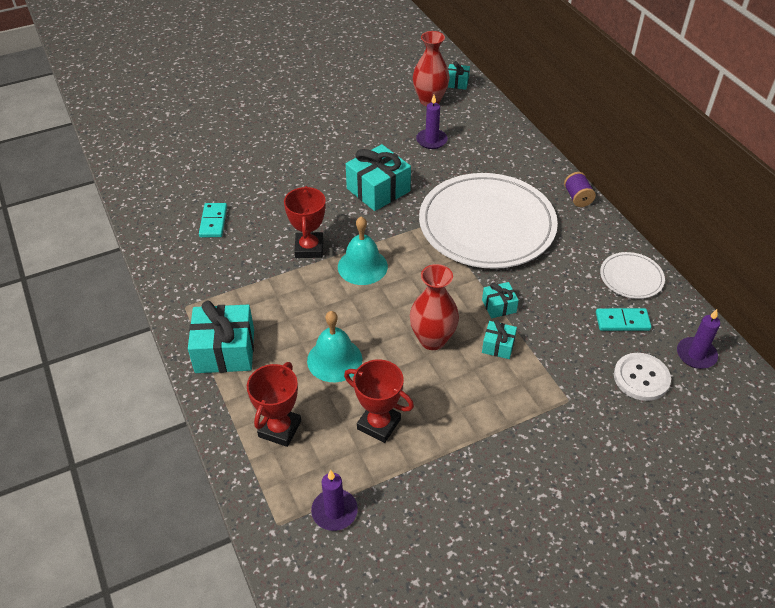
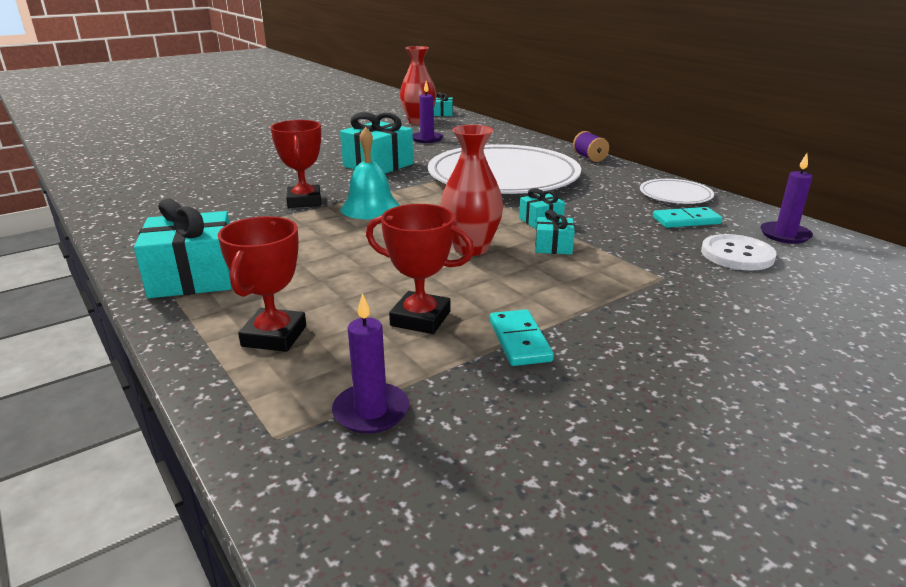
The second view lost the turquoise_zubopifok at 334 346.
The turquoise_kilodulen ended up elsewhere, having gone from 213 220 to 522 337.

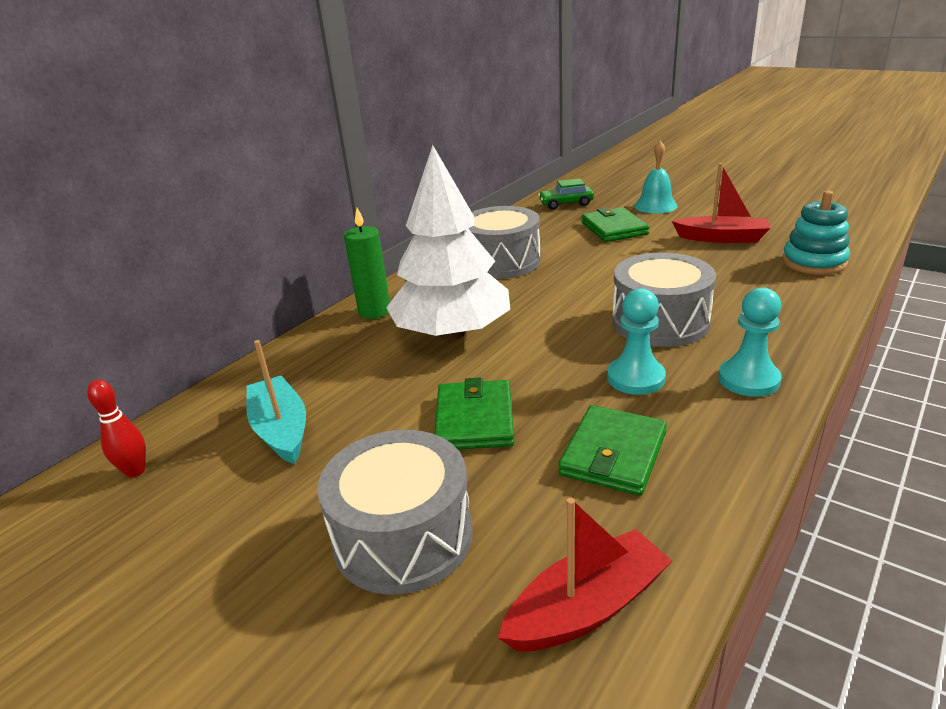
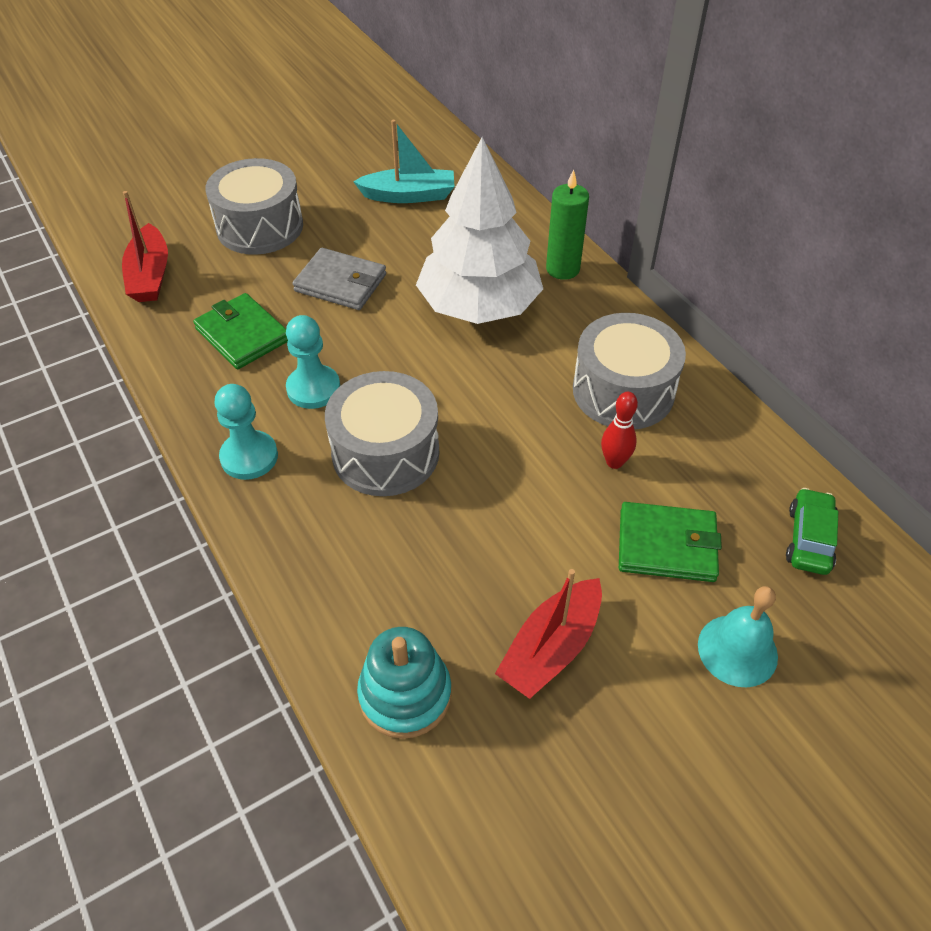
The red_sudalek ended up elsewhere, having gone from 116 428 to 619 430.
What was the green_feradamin at 474 413 turned into the grey_feradamin at 339 279.

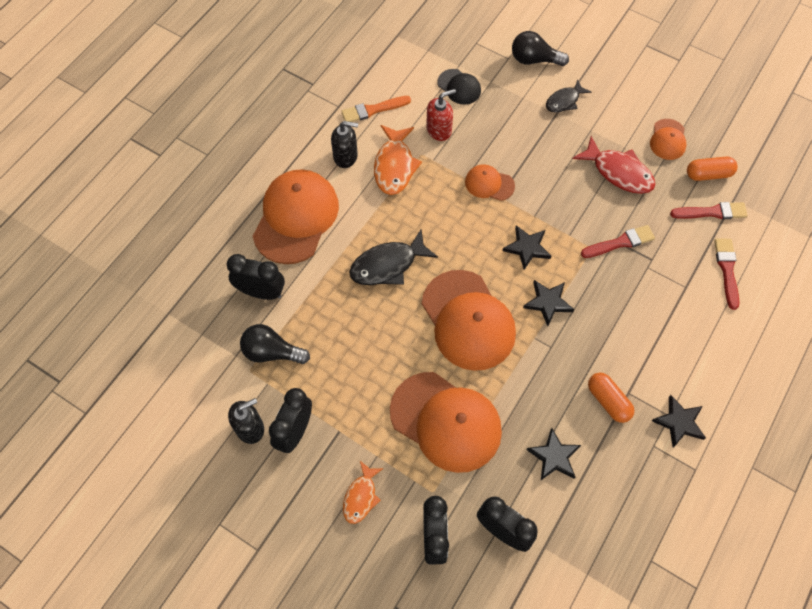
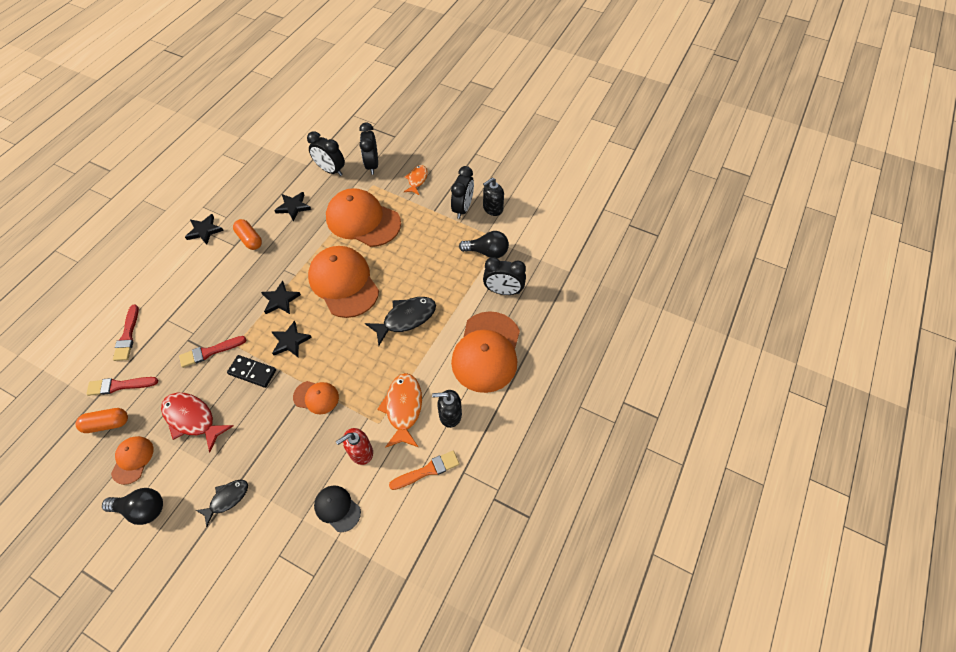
The second view gained the black_kilodulen at 251 371.
The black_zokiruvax ended up elsewhere, having gone from 540 48 to 132 506.

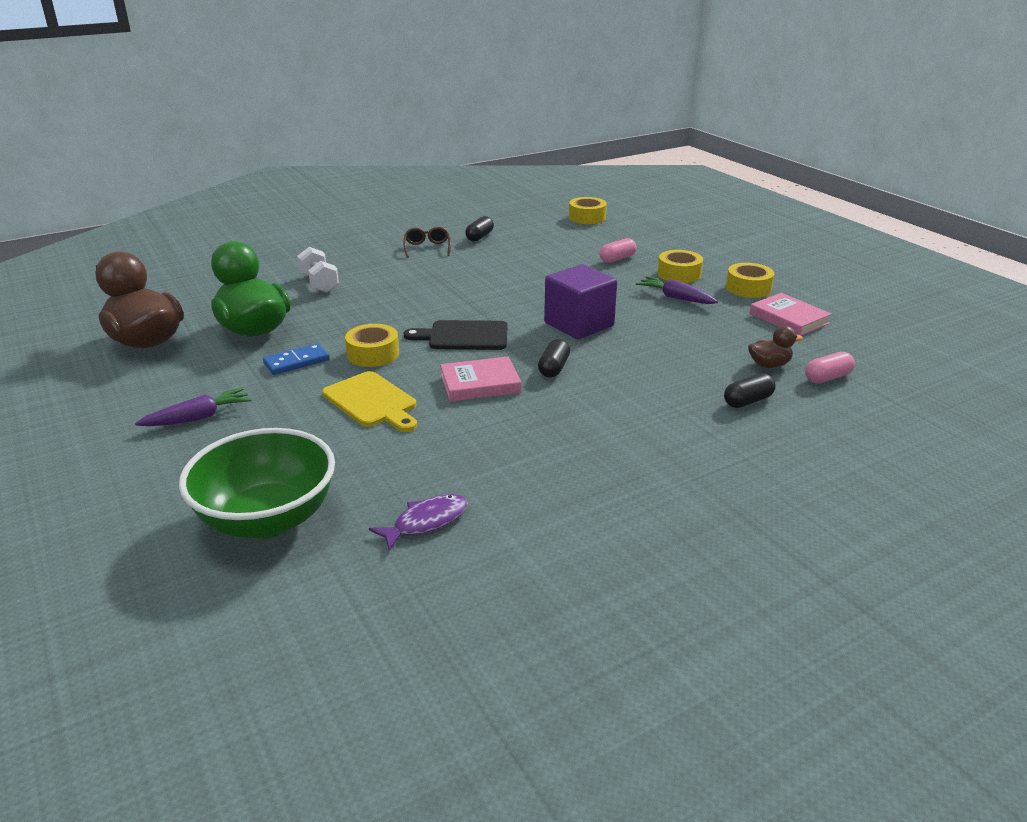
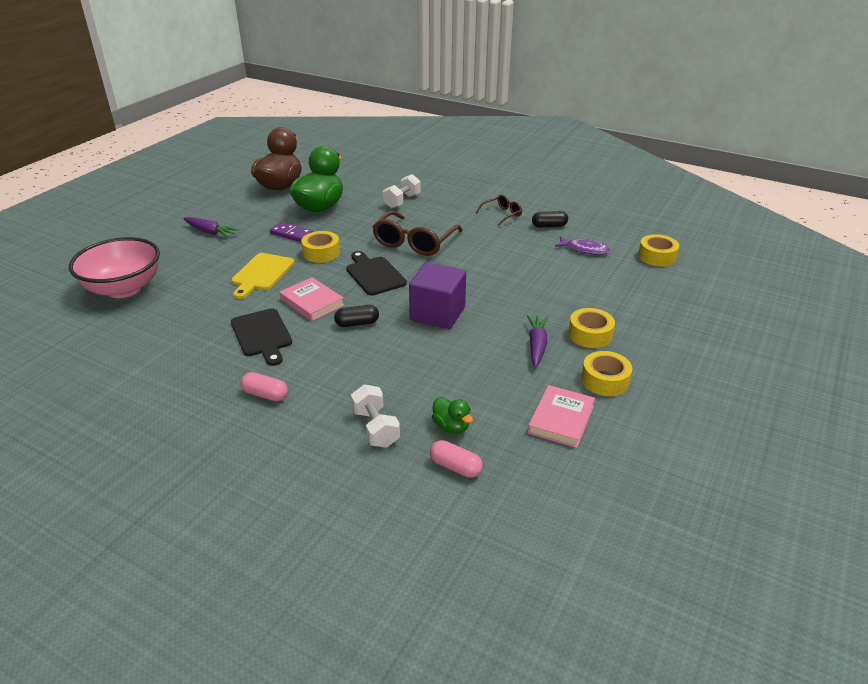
The second view gained the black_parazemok at 261 337.
The second view gained the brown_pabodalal at 418 233.
The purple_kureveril ended up elsewhere, having gone from 418 522 to 582 245.
The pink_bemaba ended up elsewhere, having gone from 618 250 to 264 386.
Where the black_bemaba stood at 750 390, the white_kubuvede came to stand at 375 416.
What was the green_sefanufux at 257 483 turned into the pink_sefanufux at 114 267.
What was the blue_kilodulen at 296 359 turned into the purple_kilodulen at 291 232.
What was the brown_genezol at 775 347 turned into the green_genezol at 452 415.

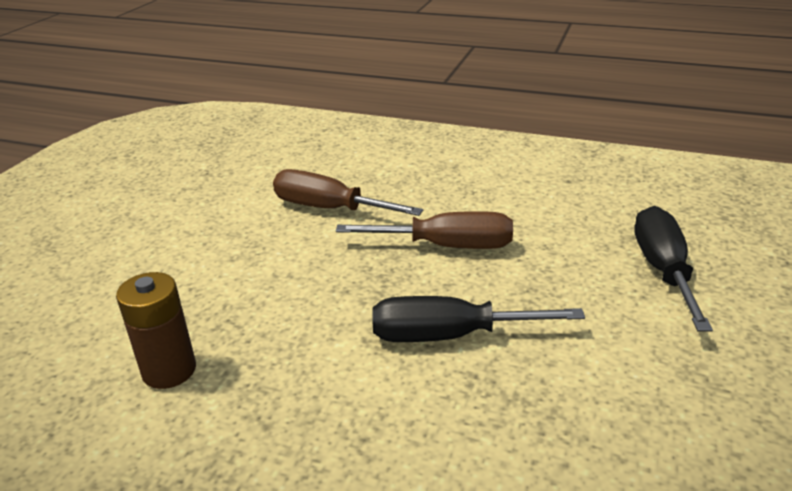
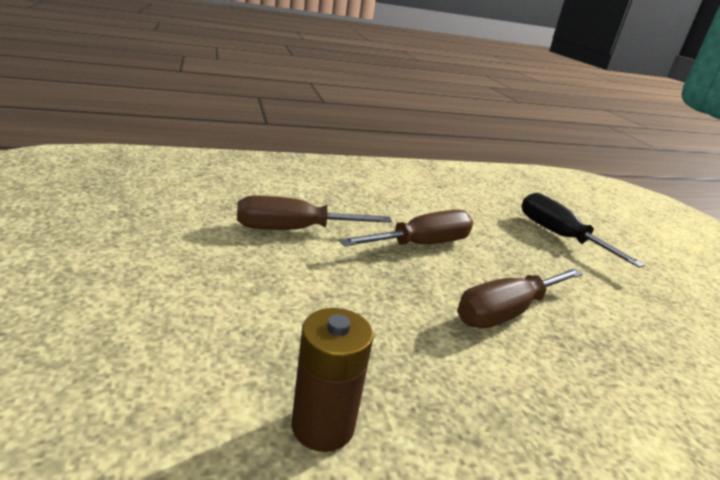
What was the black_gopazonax at 478 319 turned into the brown_gopazonax at 520 298.

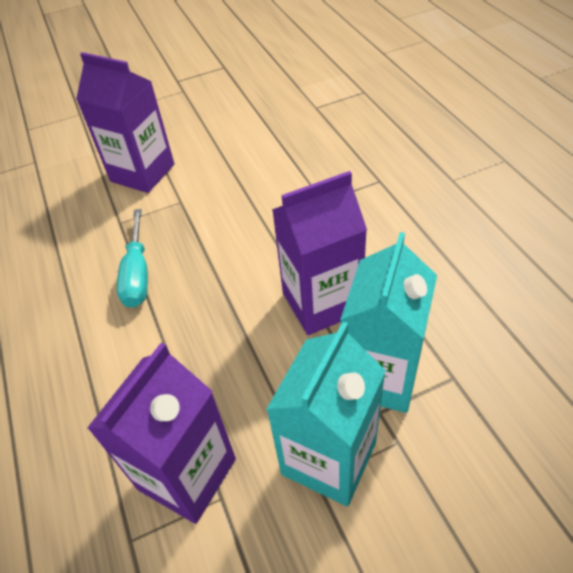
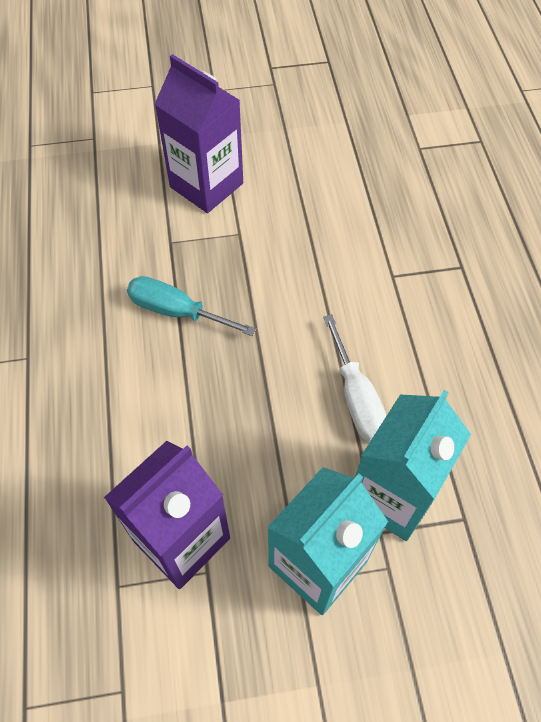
Where the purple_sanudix stood at 319 253, the white_gopazonax came to stand at 355 378.
The turquoise_gopazonax at 132 258 ended up facing another way, 105 degrees clockwise from before.

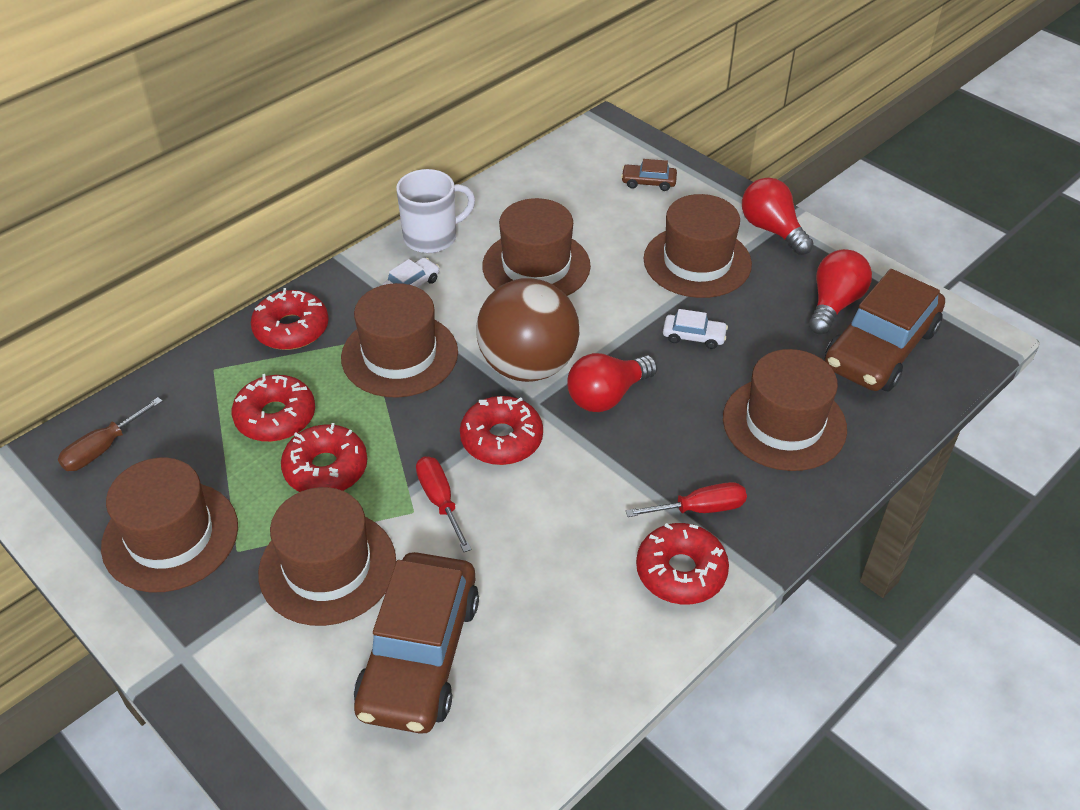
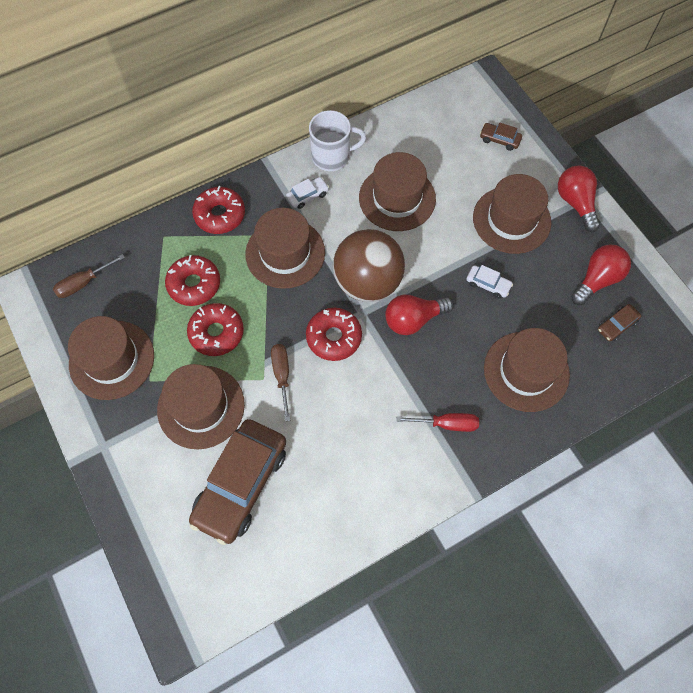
The second view lost the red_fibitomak at 682 564.
What was the red_gopazonax at 444 504 turned into the brown_gopazonax at 280 382.
The size of the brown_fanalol at 885 330 changed by a factor of 0.42.

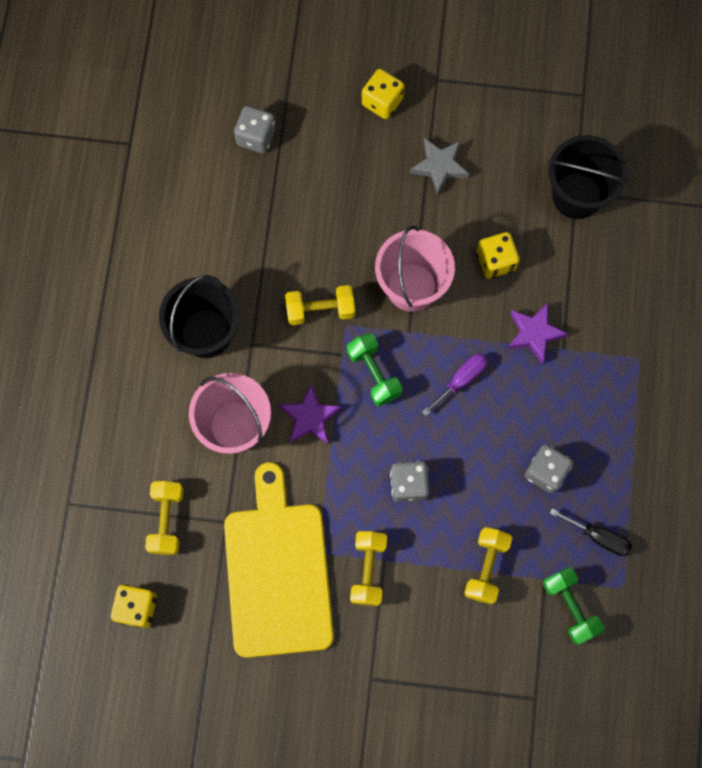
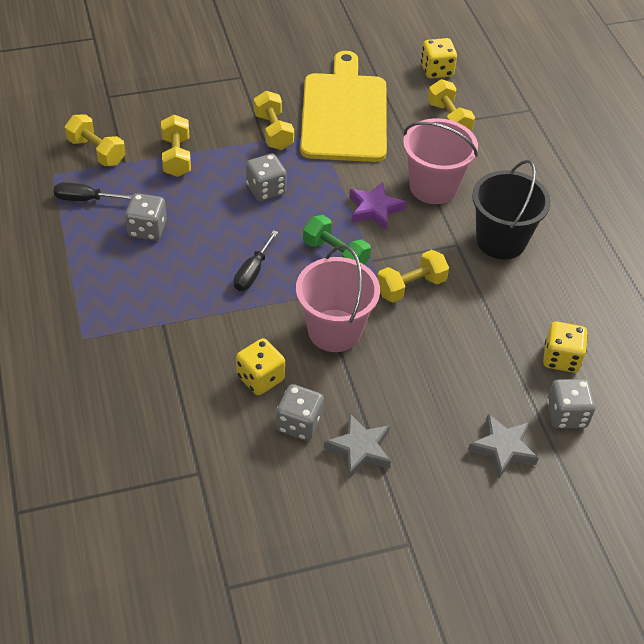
The second view lost the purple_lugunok at 538 333.
The second view lost the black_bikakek at 588 177.
The second view gained the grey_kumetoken at 300 412.
The second view gained the grey_lugunok at 503 446.
The yellow_kumetoken ended up elsewhere, having gone from 383 94 to 565 347.
What was the purple_gopazonax at 455 384 turned into the black_gopazonax at 256 260.
What was the green_kubuvede at 573 606 turned into the yellow_kubuvede at 95 140.
The yellow_parazemok at 279 560 ended up facing another way, 150 degrees counterclockwise from before.

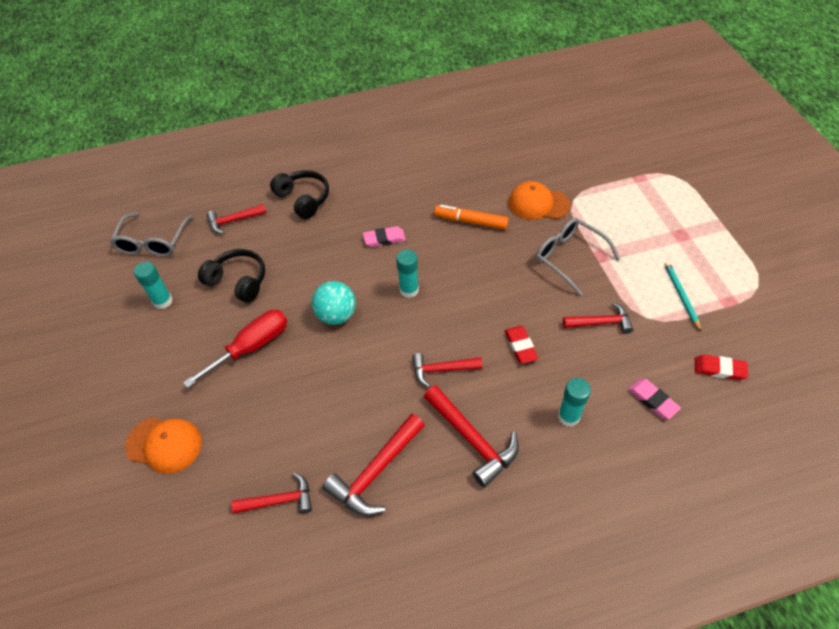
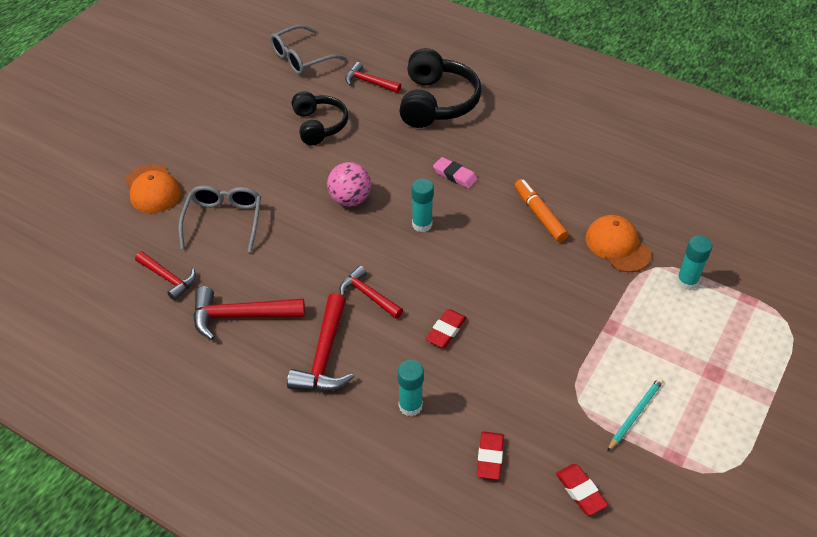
The second view lost the red_gopazonax at 235 349.
The second view lost the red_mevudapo at 598 318.
The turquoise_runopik ended up elsewhere, having gone from 153 285 to 694 262.
The grey_pabodalal ended up elsewhere, having gone from 578 257 to 219 218.
What was the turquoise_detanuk at 334 303 turned into the pink_detanuk at 349 184.
What was the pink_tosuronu at 654 399 turned into the red_tosuronu at 490 455.
The size of the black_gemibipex at 299 194 changed by a factor of 1.50.

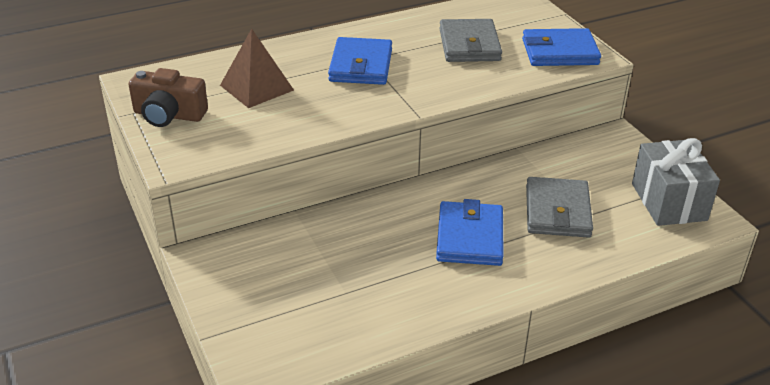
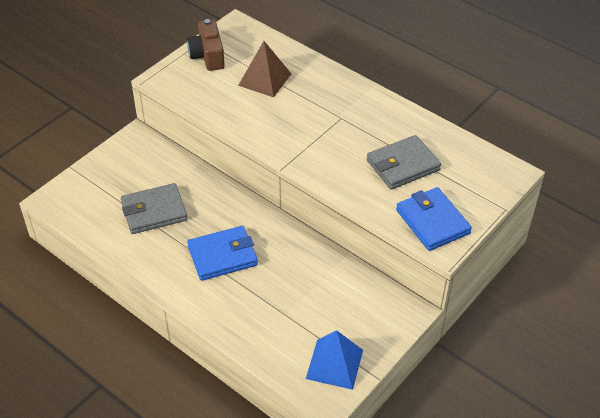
The second view lost the blue_feradamin at 360 61.
The grey_feradamin ended up elsewhere, having gone from 559 207 to 154 208.
Where the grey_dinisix stood at 676 182, the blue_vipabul came to stand at 334 360.

